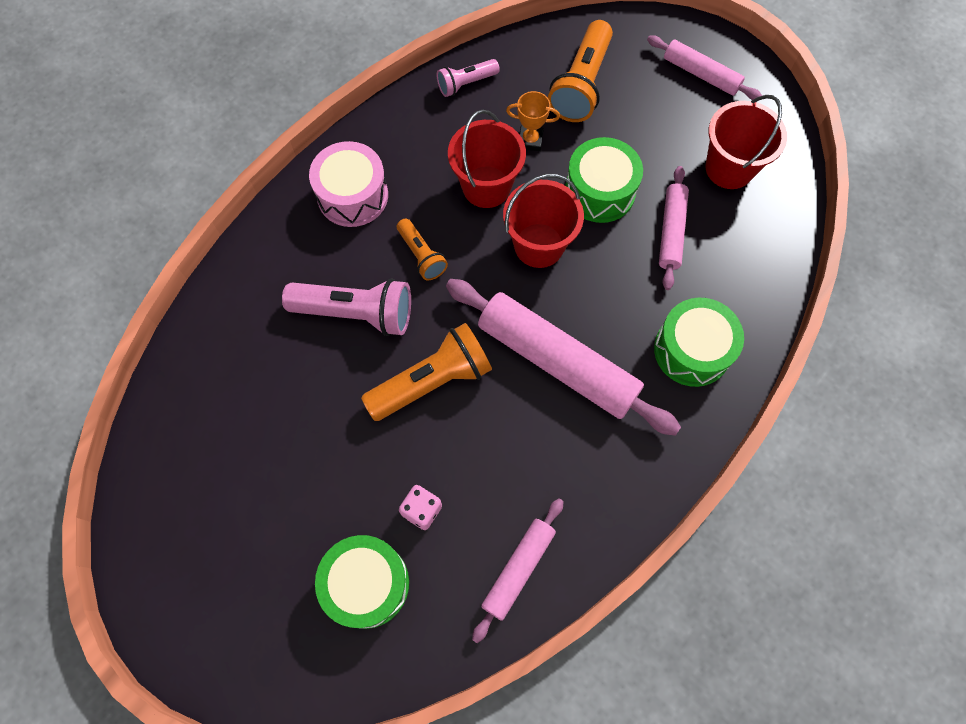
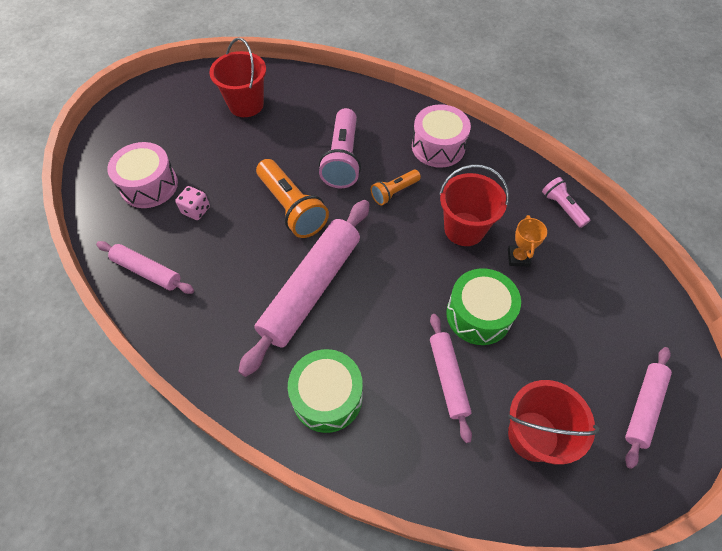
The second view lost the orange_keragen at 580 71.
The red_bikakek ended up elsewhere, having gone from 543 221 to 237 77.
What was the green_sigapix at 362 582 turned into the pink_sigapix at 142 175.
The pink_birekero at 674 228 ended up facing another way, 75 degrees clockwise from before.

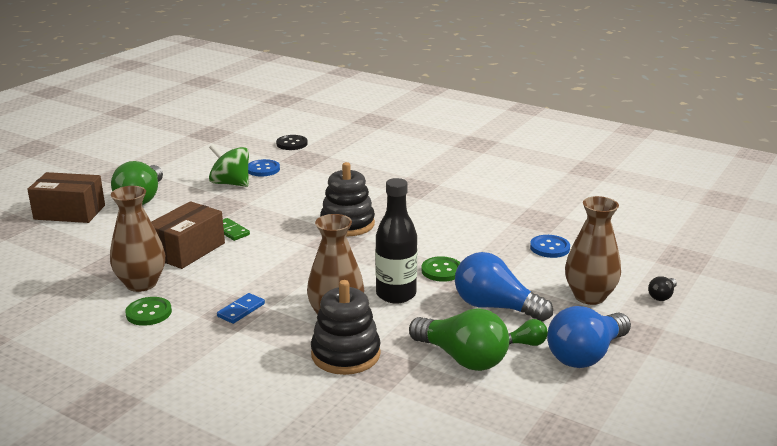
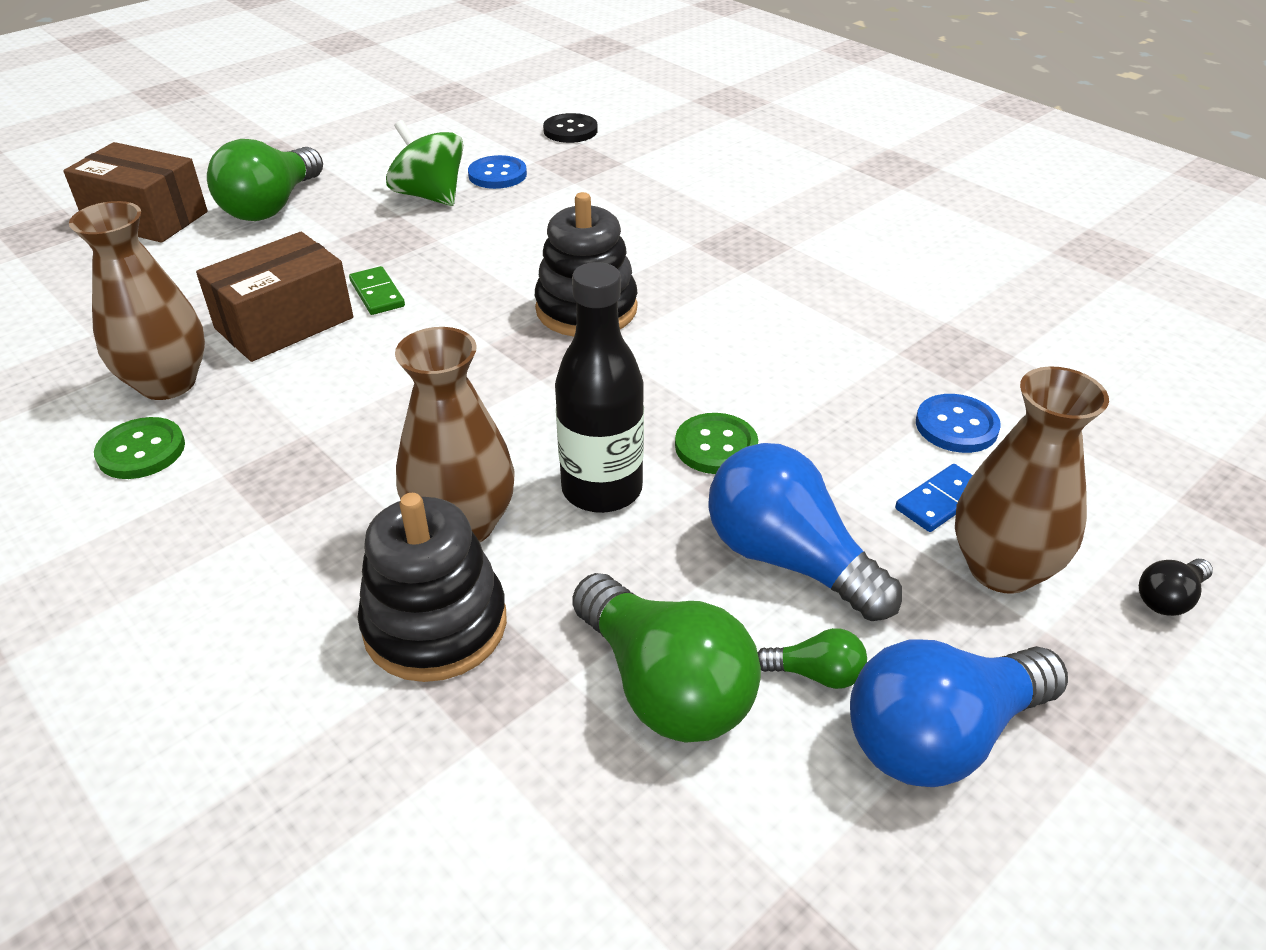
The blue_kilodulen ended up elsewhere, having gone from 241 308 to 934 498.

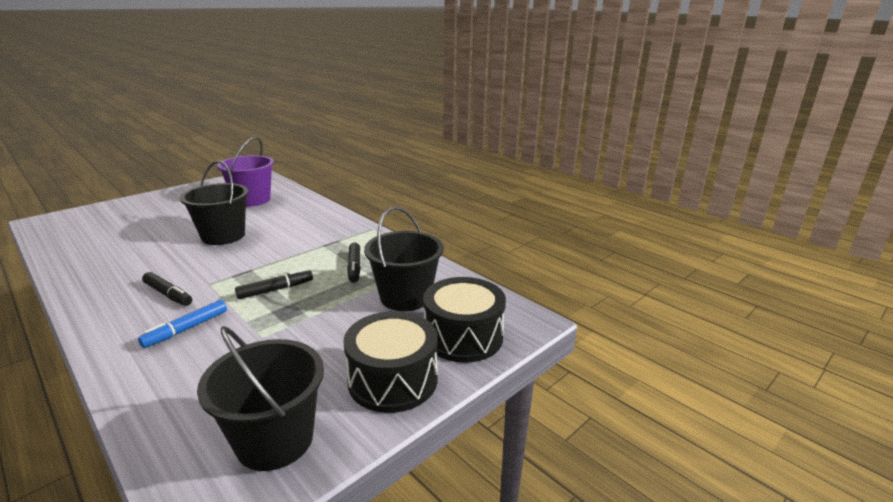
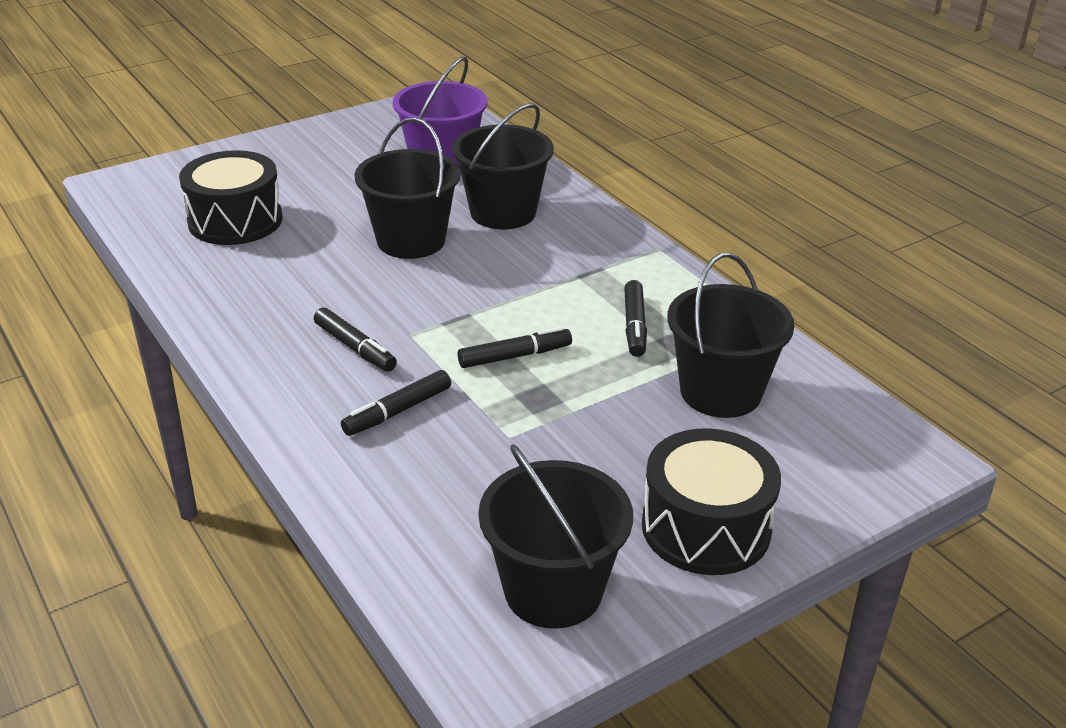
The second view gained the black_bikakek at 503 166.
The black_sigapix ended up elsewhere, having gone from 464 320 to 231 197.
What was the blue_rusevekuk at 182 324 turned into the black_rusevekuk at 396 403.

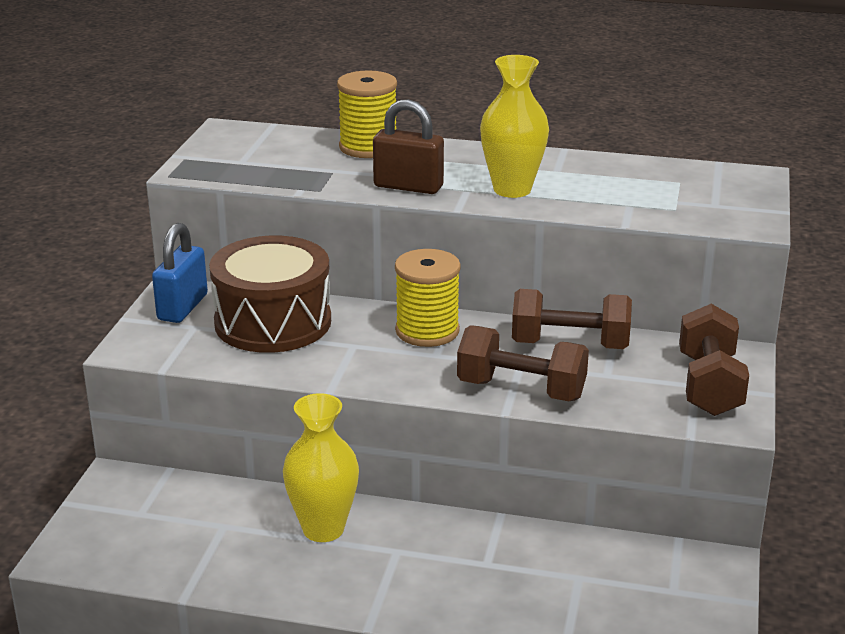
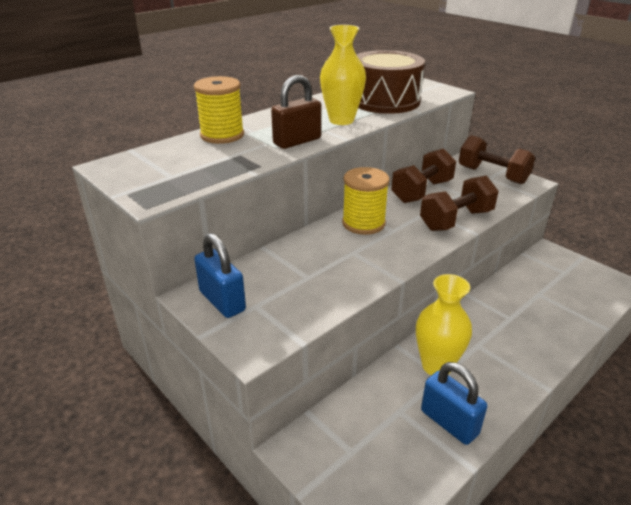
The second view gained the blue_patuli at 454 403.
The brown_sigapix ended up elsewhere, having gone from 270 294 to 391 82.

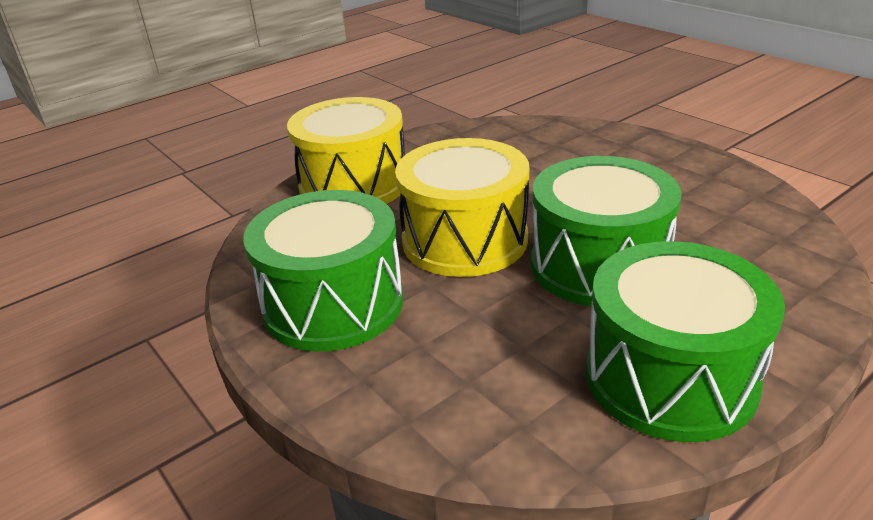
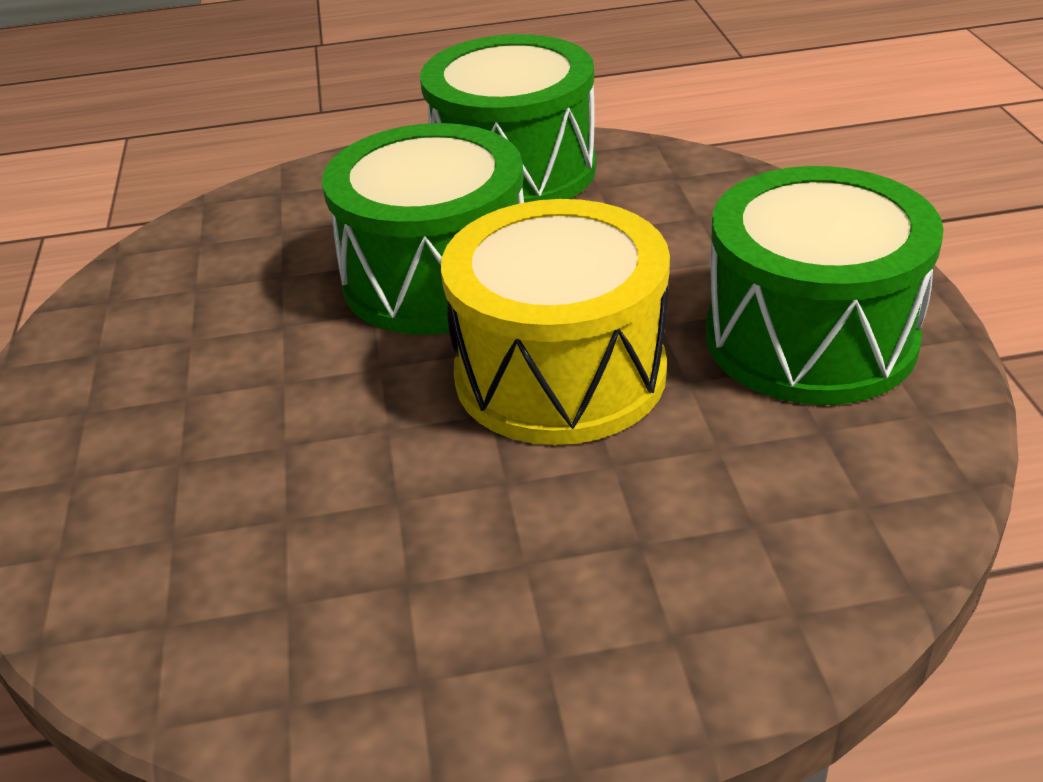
The second view lost the yellow_sigapix at 346 150.

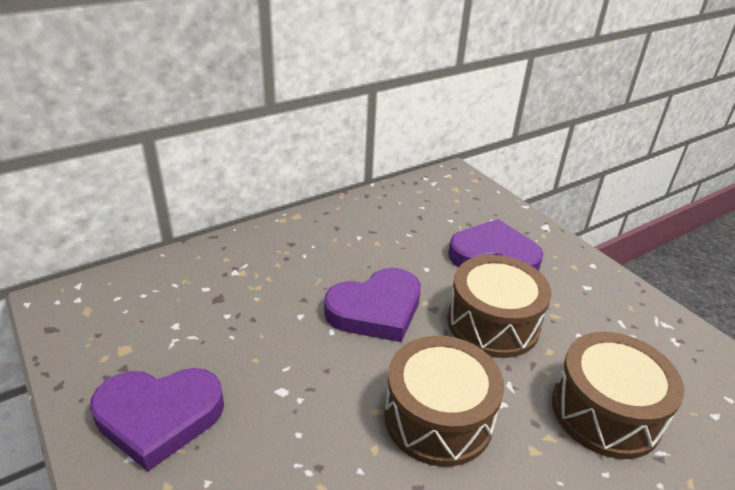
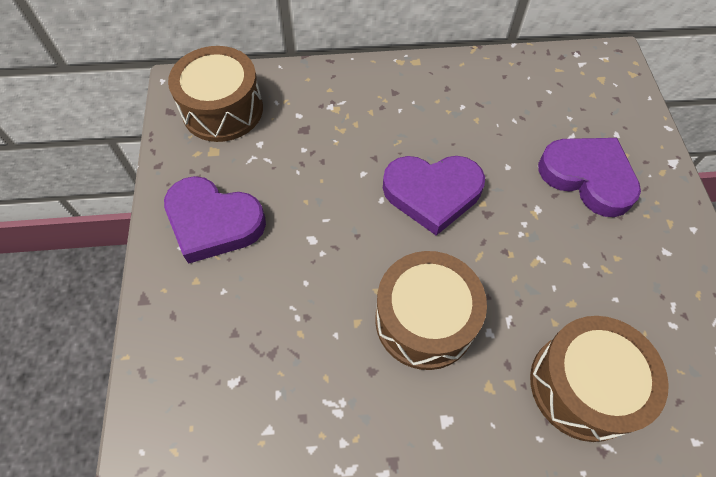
The brown_sigapix ended up elsewhere, having gone from 499 306 to 215 94.

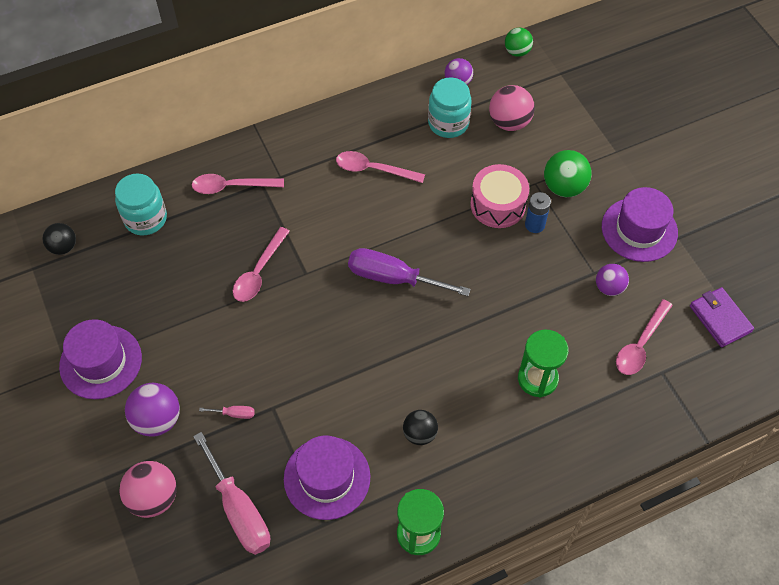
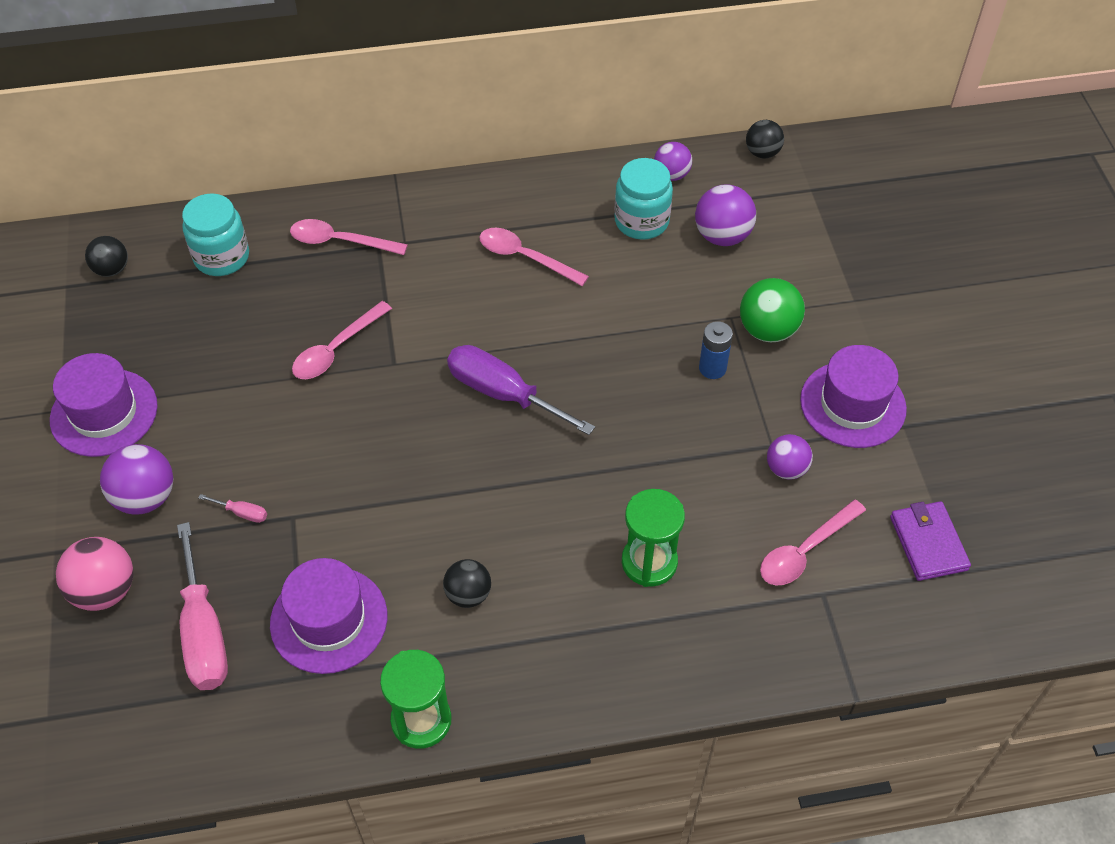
The second view lost the pink_sigapix at 499 196.
What was the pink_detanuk at 512 108 turned into the purple_detanuk at 725 215.
What was the green_detanuk at 519 42 turned into the black_detanuk at 765 139.

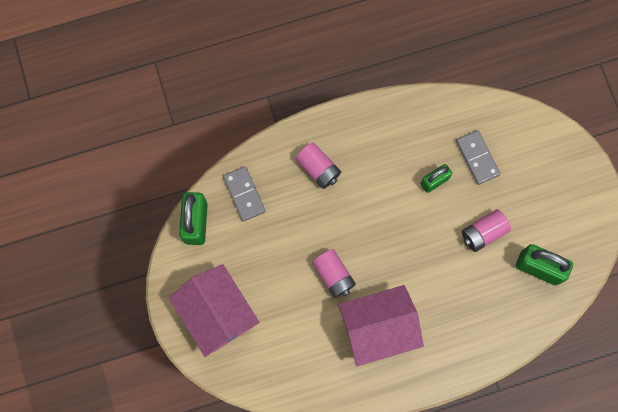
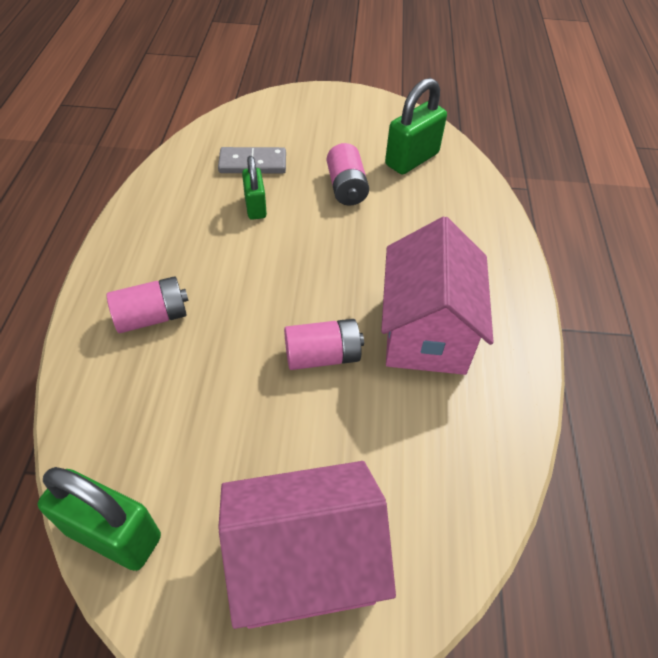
The second view lost the grey_kilodulen at 244 194.

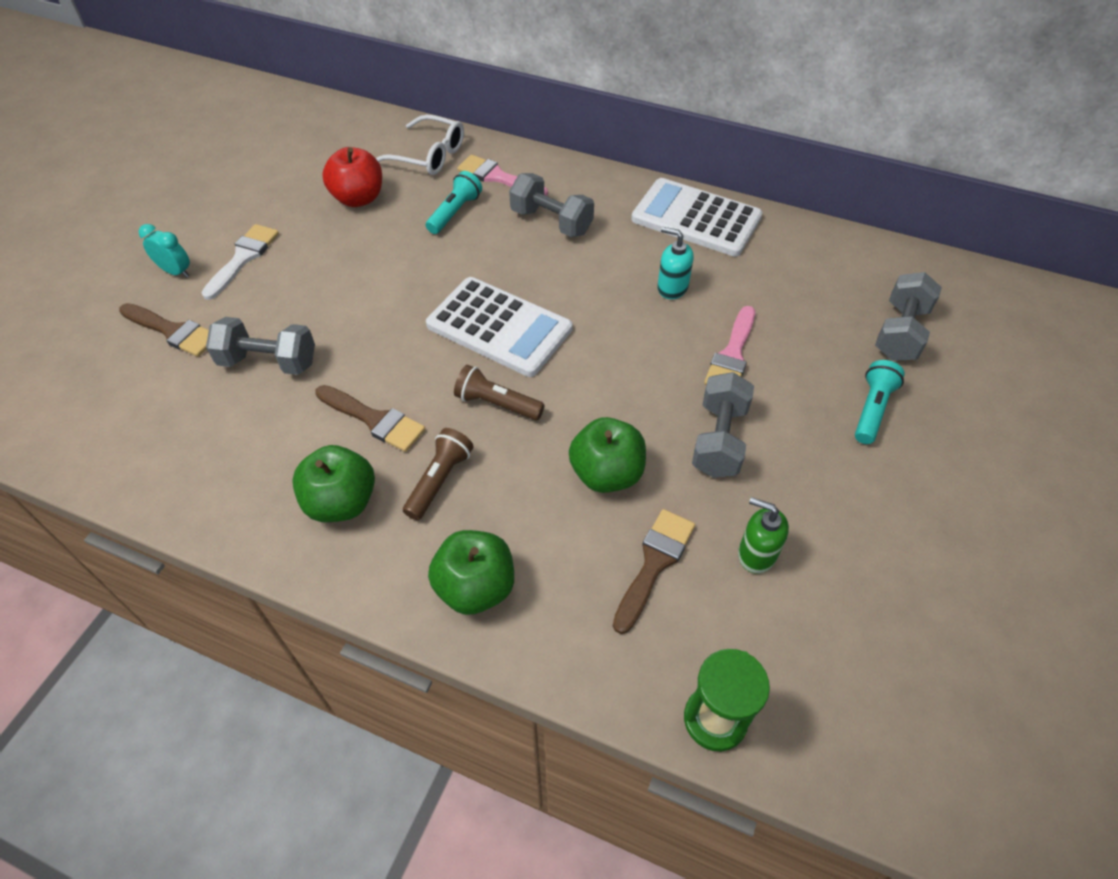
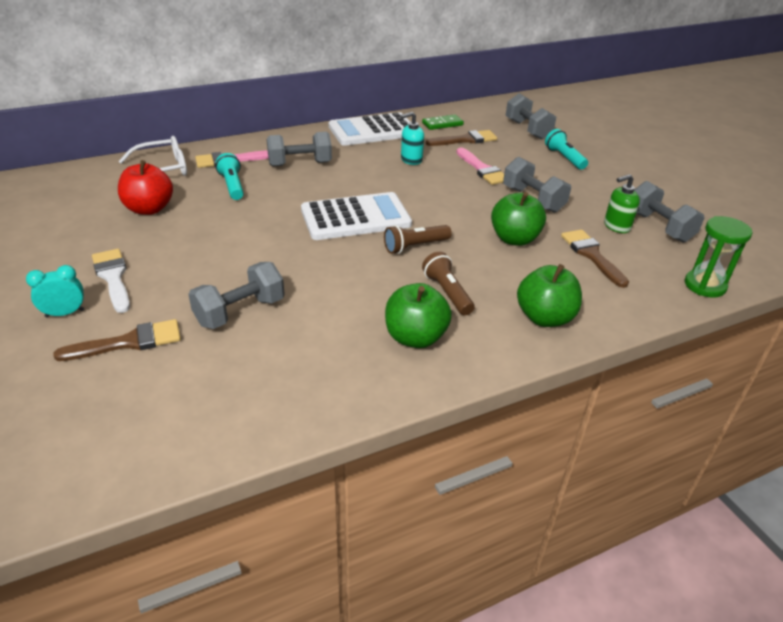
The second view gained the green_kilodulen at 443 122.
The second view gained the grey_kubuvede at 669 212.
The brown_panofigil ended up elsewhere, having gone from 370 418 to 461 138.

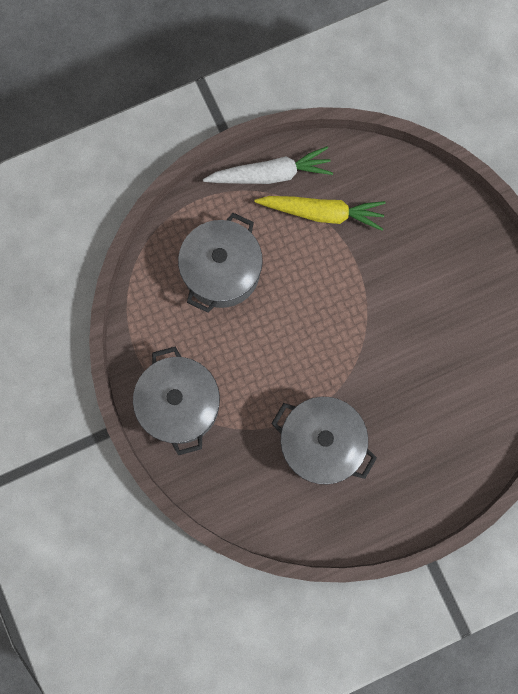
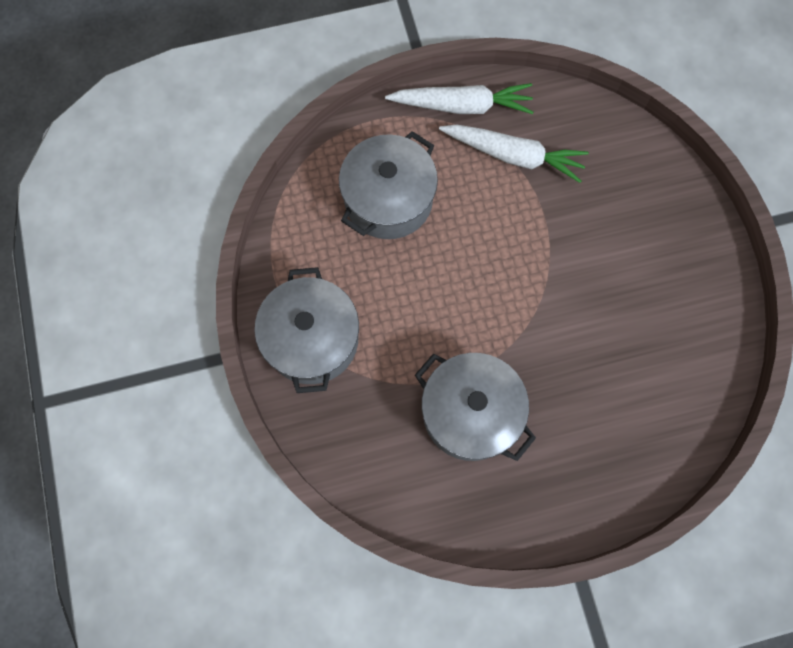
What was the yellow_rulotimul at 320 213 turned into the white_rulotimul at 514 153.

